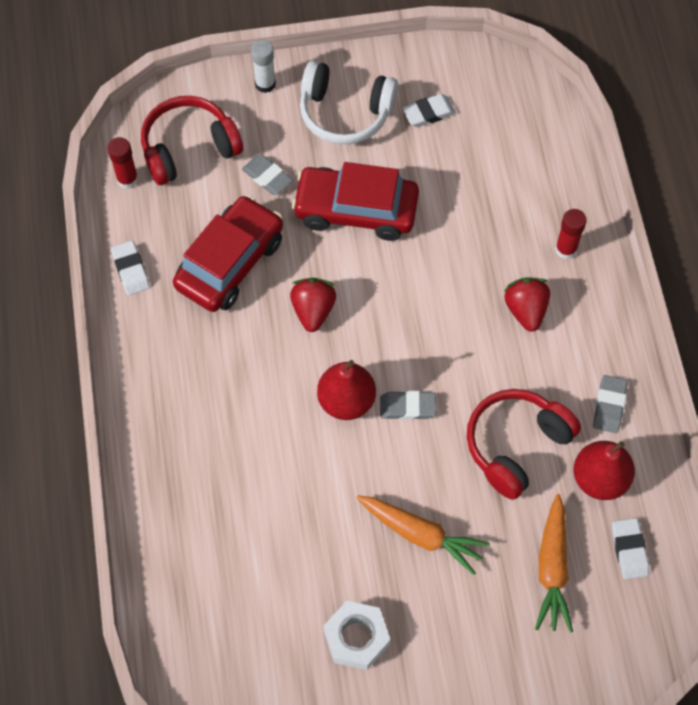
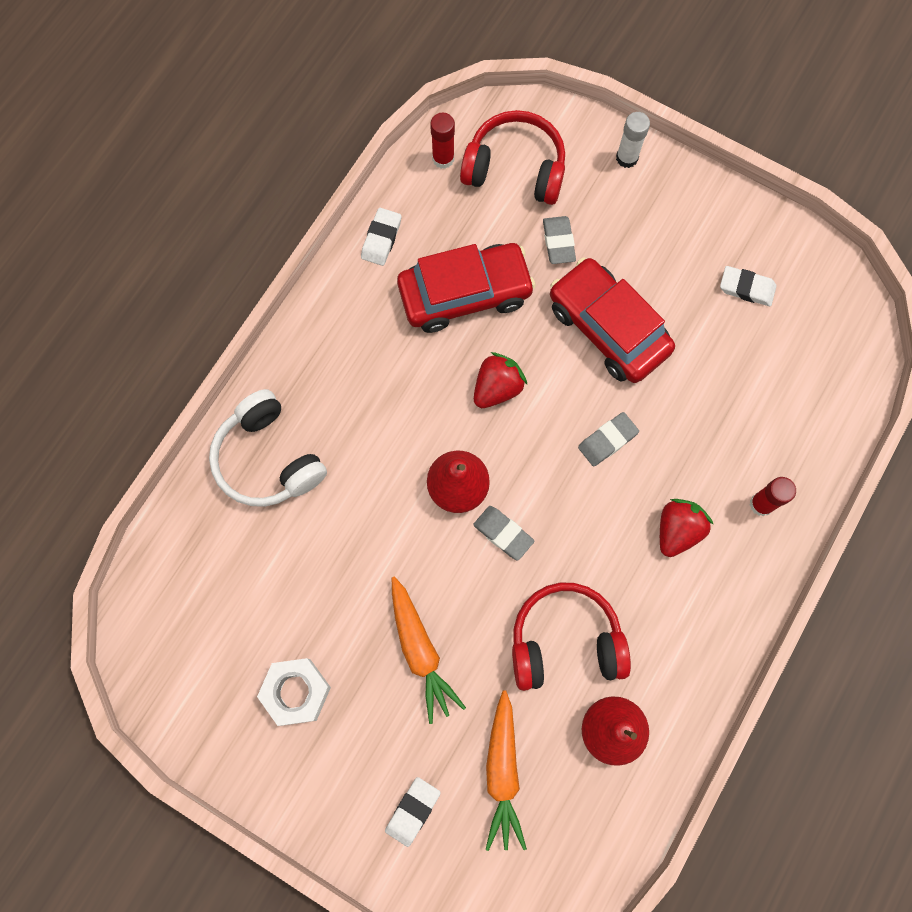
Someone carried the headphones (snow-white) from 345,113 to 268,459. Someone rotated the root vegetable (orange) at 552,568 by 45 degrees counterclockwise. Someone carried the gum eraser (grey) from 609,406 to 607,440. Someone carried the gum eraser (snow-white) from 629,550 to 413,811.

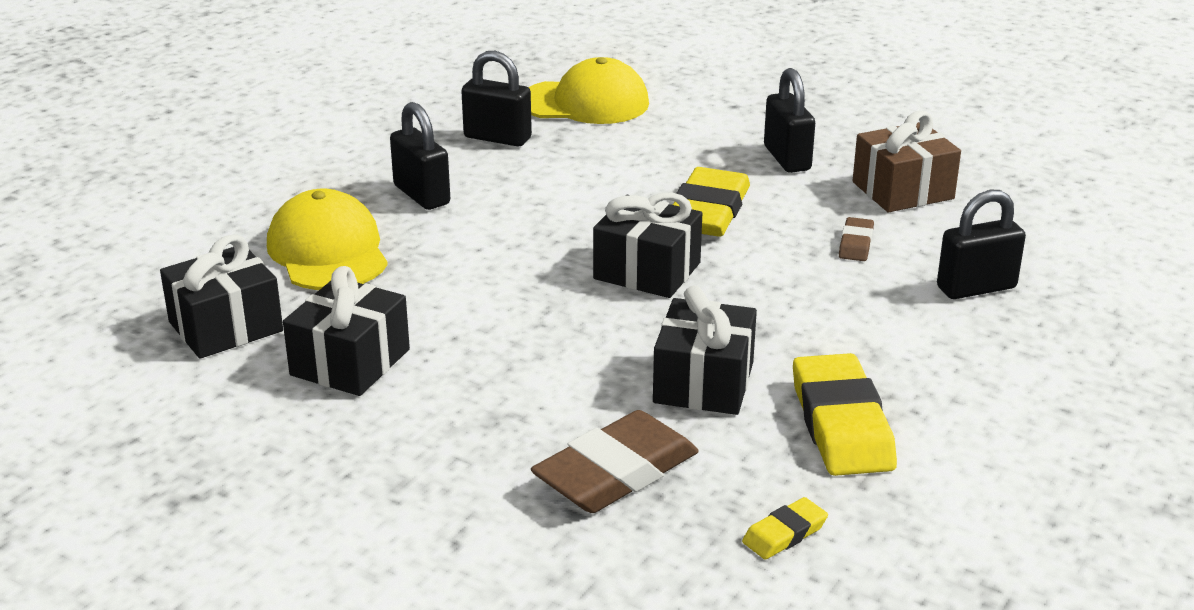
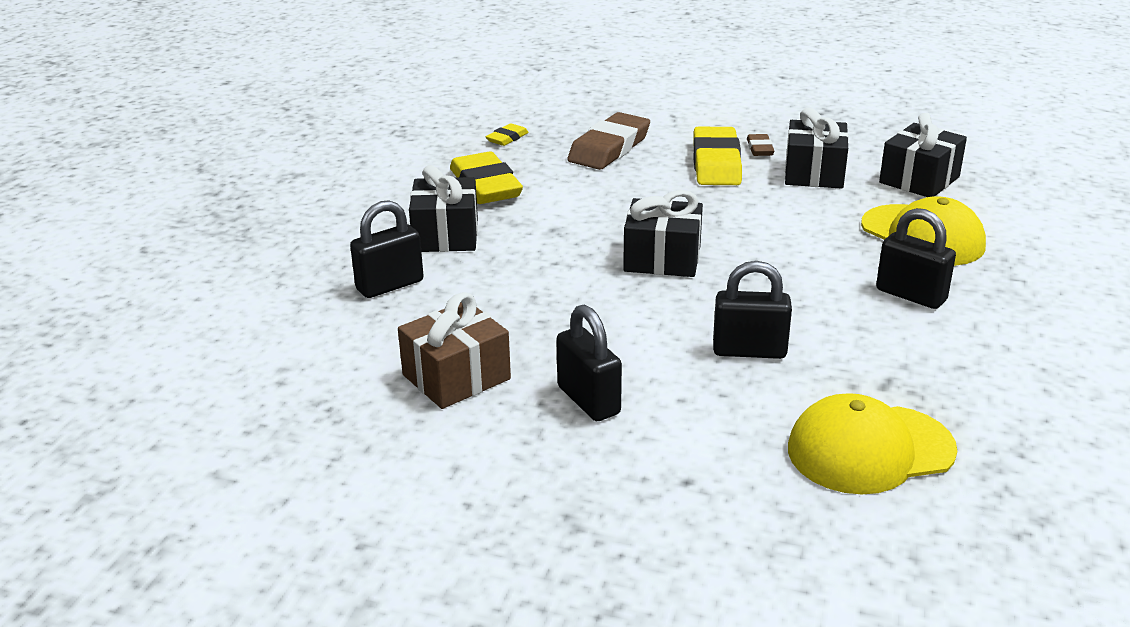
Someone carried the small lock (ebony) from 497,138 to 749,351. Someone carried the present (ebony) from 704,383 to 445,235. Someone carried the gum eraser (golden) from 708,211 to 716,163. Someone carried the gum eraser (brown) from 855,244 to 760,148.

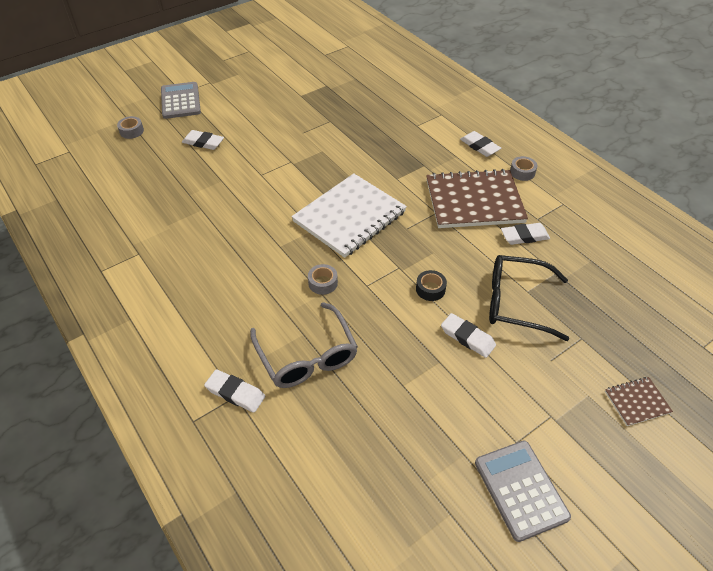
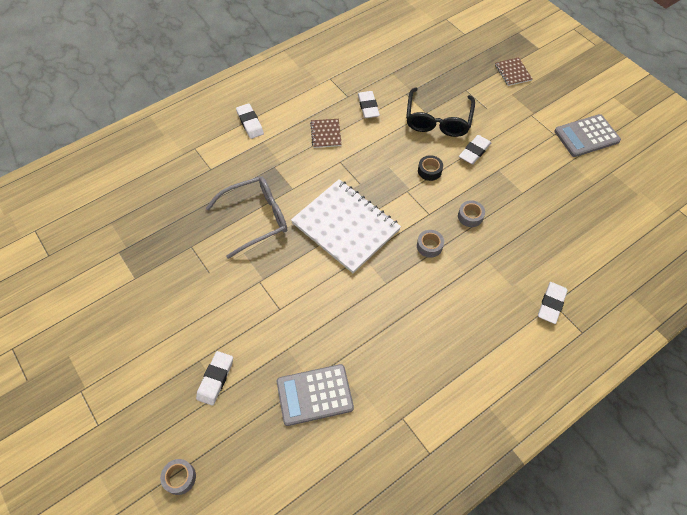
Someone carried the adding machine (grey) from 180,101 to 314,395. Someone carried the spectacles (grey) from 306,355 to 255,219. Someone scaled the notepad (brown) at 474,201 by 0.45. Someone rotated the gum eraser (snow-white) at 479,146 by 75 degrees counterclockwise. Someone carried the sticky tape (grey) from 522,172 to 470,216.

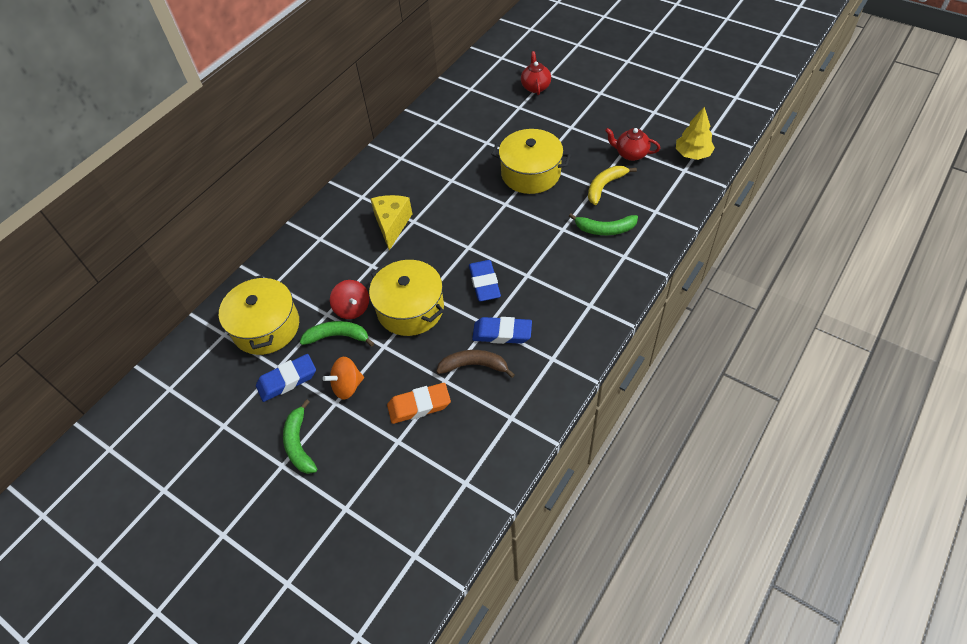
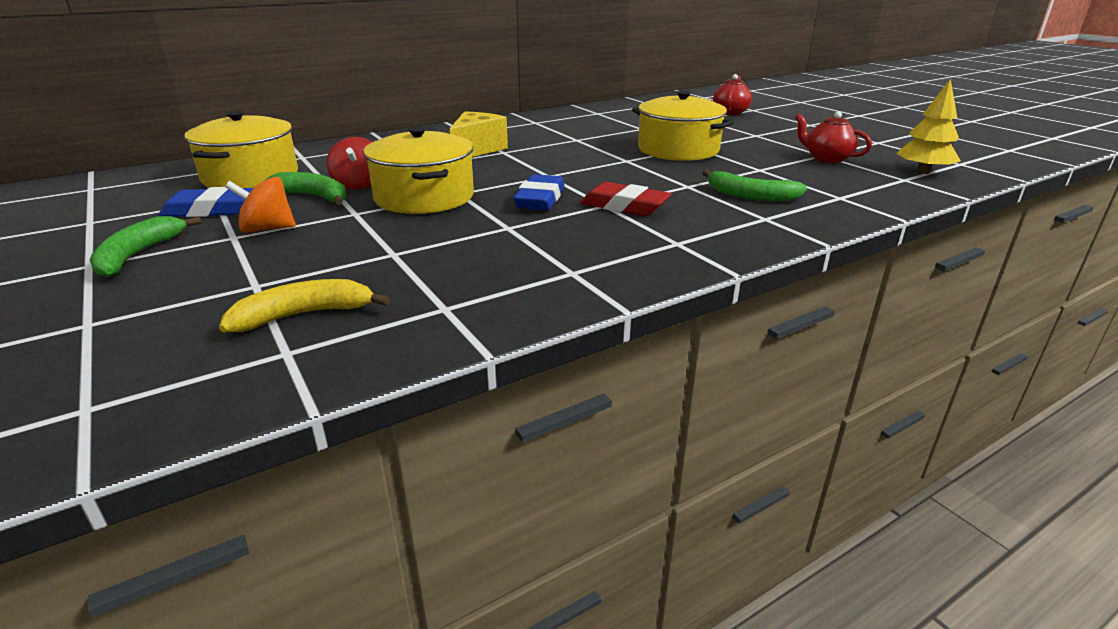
Someone took away the gum eraser (orange) at 419,405. Someone took away the banana (brown) at 474,365. Someone took away the gum eraser (blue) at 502,333. Someone carried the banana (golden) from 604,186 to 304,315. Someone put down the gum eraser (scarlet) at 624,206.

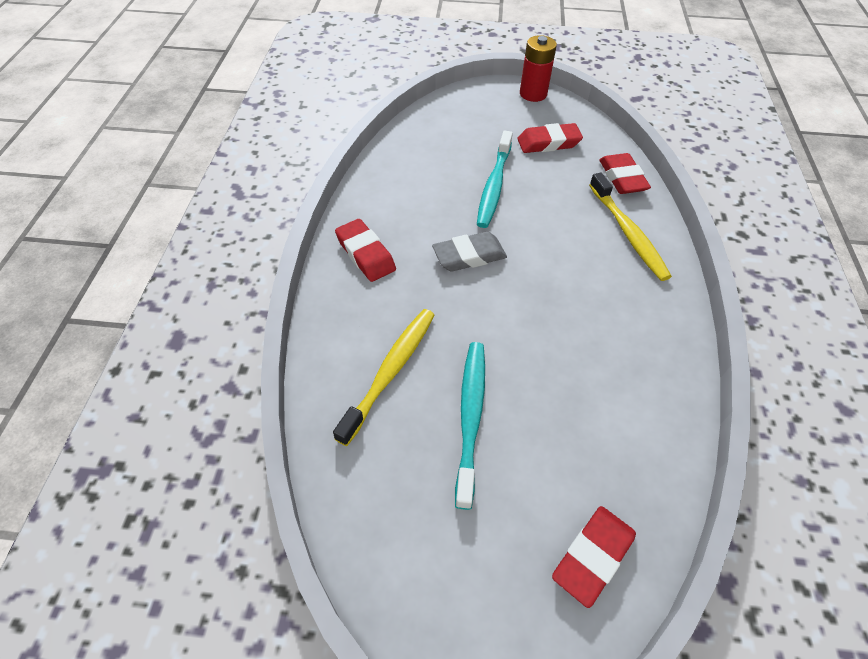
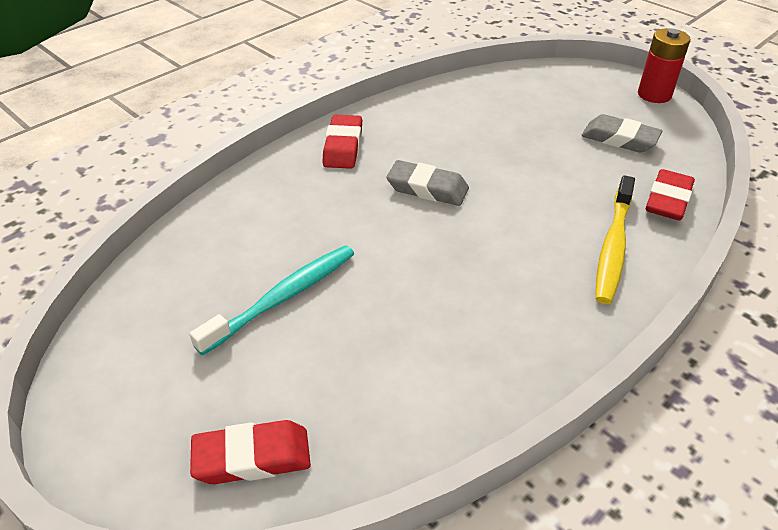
Someone took away the tooth brush (golden) at 390,371. Someone took away the tooth brush (teal) at 494,186. Someone repainted the gum eraser (scarlet) at 548,143, which became the gum eraser (grey) at 619,139.

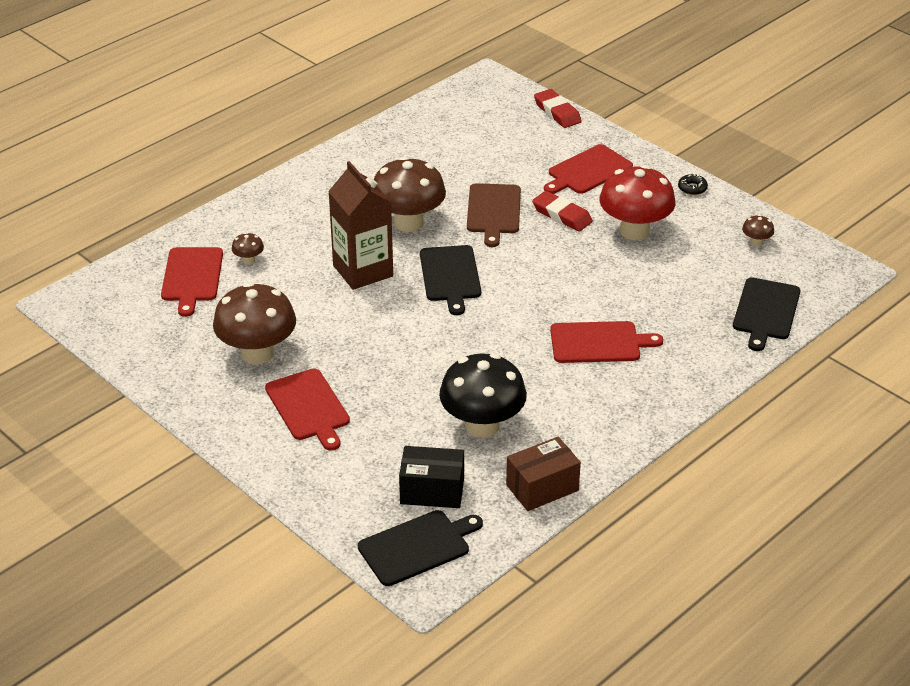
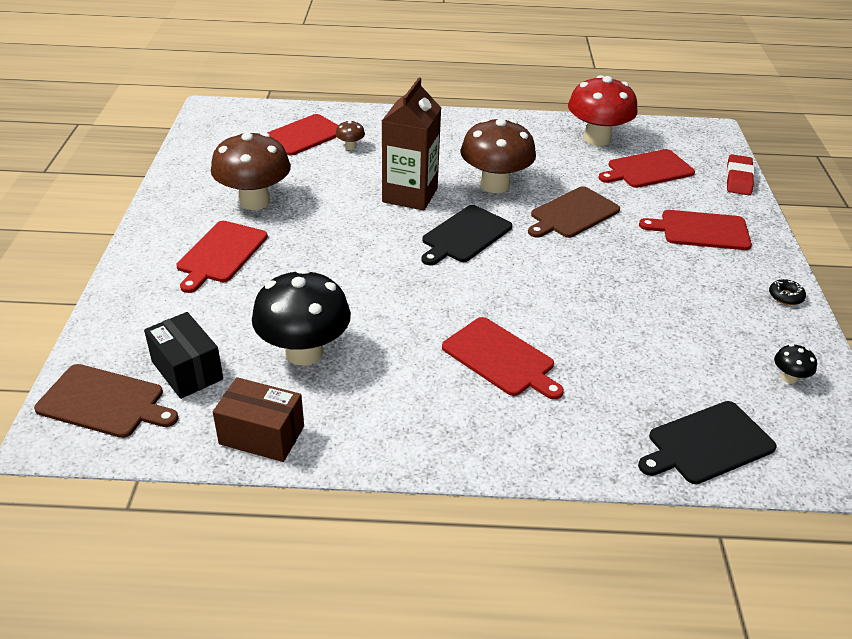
Someone repainted the chopping board (ebony) at 417,546, which became the chopping board (brown) at 104,402. Someone took away the gum eraser (scarlet) at 562,215. Someone carried the mushroom (scarlet) from 634,231 to 597,139. Someone repainted the mushroom (brown) at 756,242, which became the mushroom (ebony) at 789,378. Someone put down the chopping board (scarlet) at 648,170.

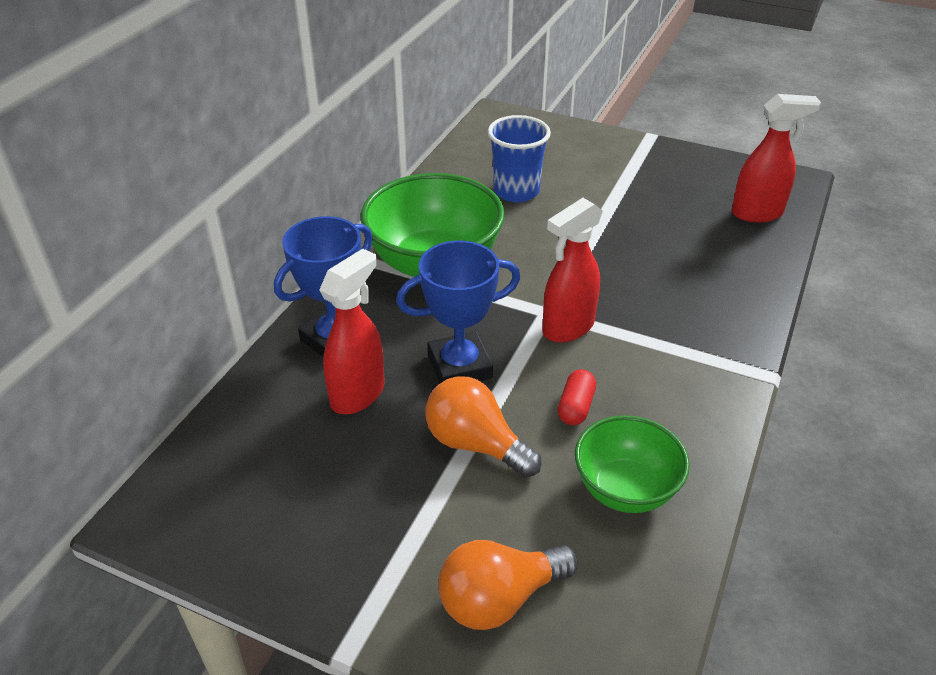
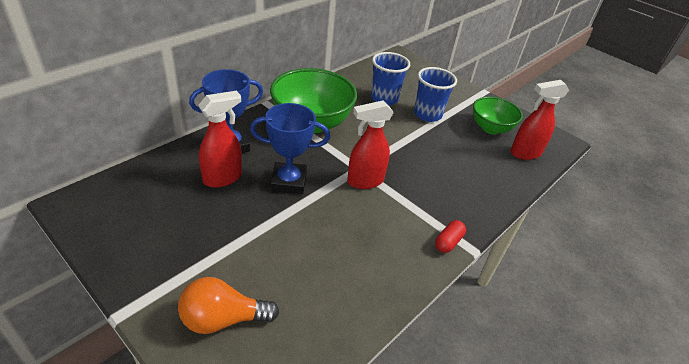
Someone took away the light bulb (orange) at 476,444. Someone carried the pill (scarlet) from 575,407 to 448,242. Someone carried the deep dish (green) from 625,489 to 490,128. Someone rotated the sprayer (scarlet) at 757,213 by 150 degrees clockwise. Someone put down the beaker (blue) at 427,114.

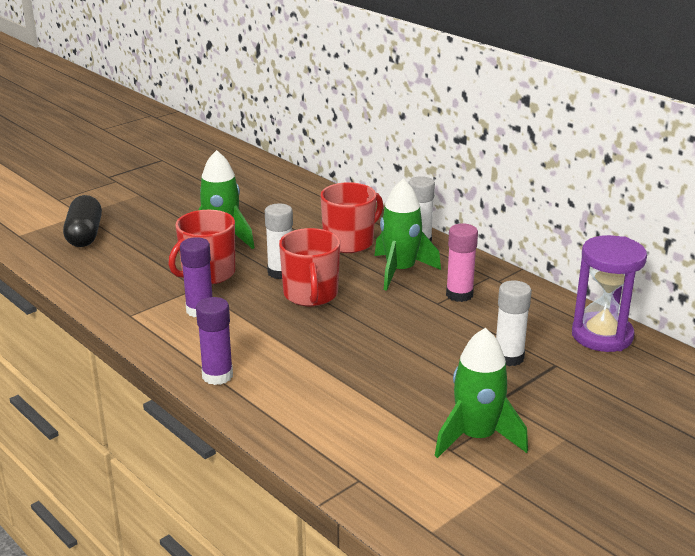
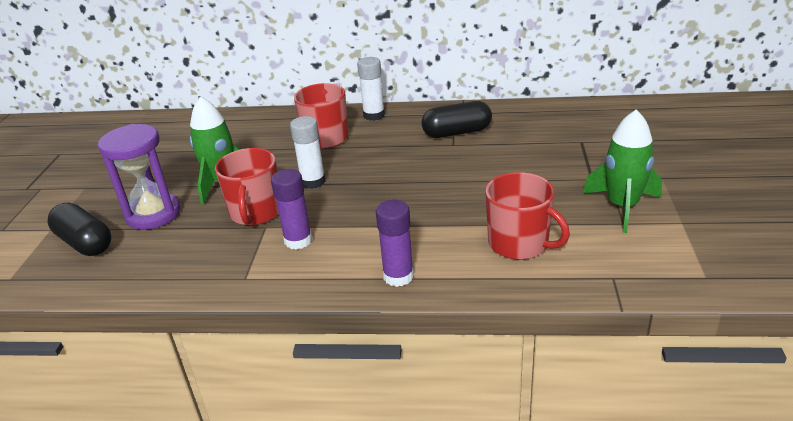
Someone carried the mug (scarlet) from 311,294 to 519,243. Someone took away the rocket (green) at 400,271. Someone swapped the glue stick (rose-pink) at 459,295 for the pill (ebony) at 457,132. Someone took away the glue stick (snow-white) at 509,357. Someone carried the hourglass (violet) from 602,336 to 153,214.

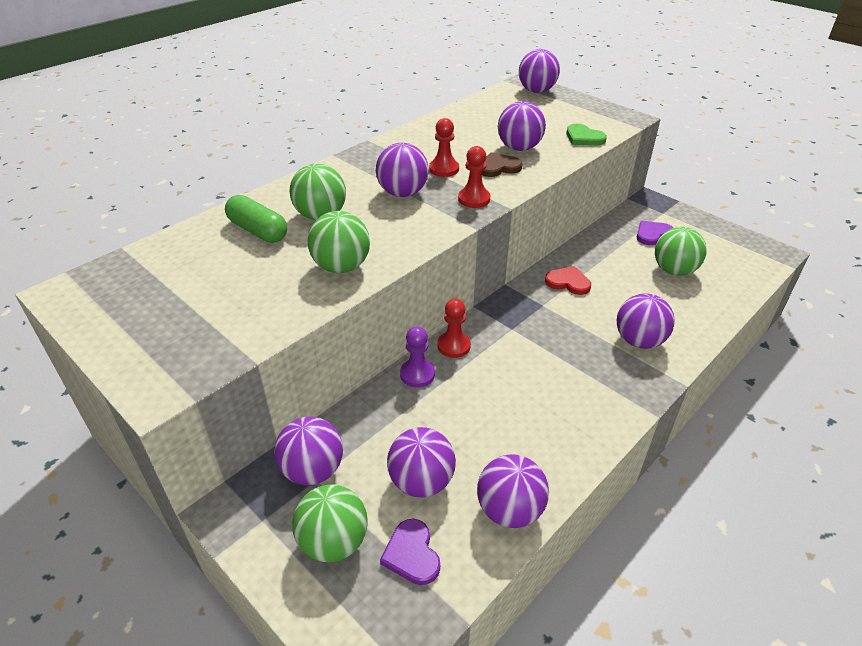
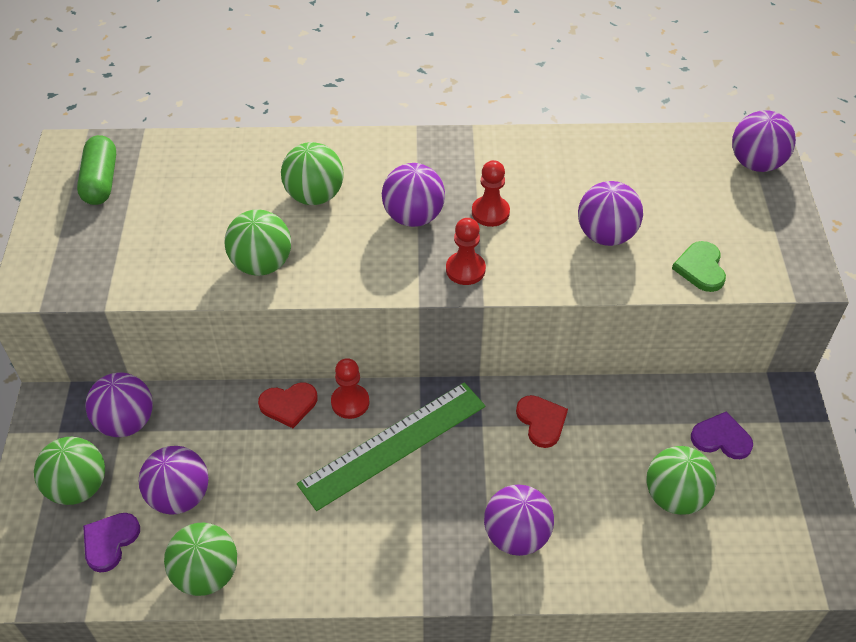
Someone carried the pill (green) from 258,231 to 101,181. Someone swapped the pawn (violet) at 417,374 for the love heart (scarlet) at 289,405. Someone repainted the ball (violet) at 509,510, which became the ball (green) at 206,574. Someone took away the love heart (brown) at 498,167. Someone put down the straightedge (green) at 393,444.

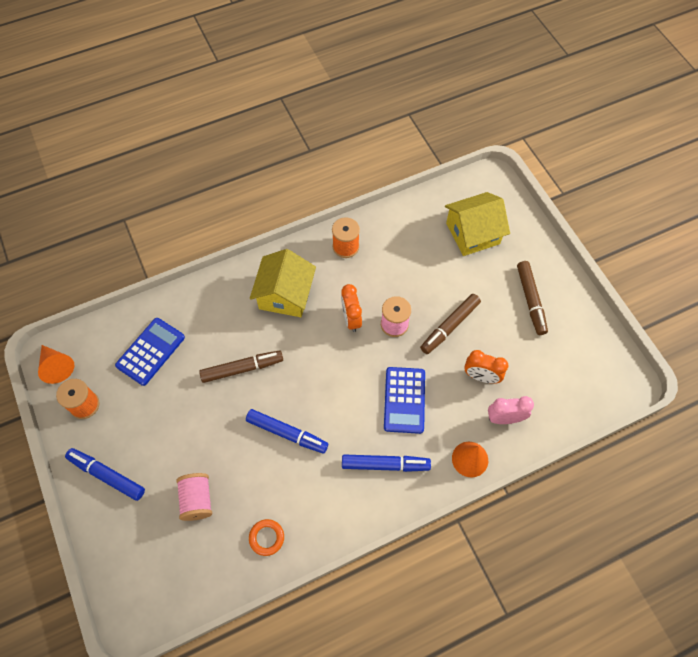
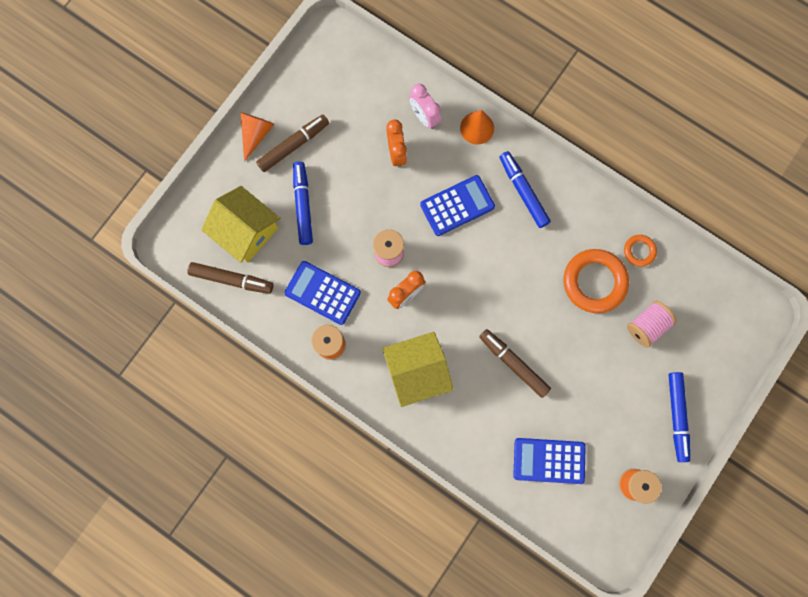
Someone carried the cone (orange) from 56,366 to 256,134. Someone carried the marker pen (blue) from 287,433 to 303,205. Someone carried the marker pen (brown) from 449,326 to 232,279. Someone put down the adding machine (blue) at 322,293. Someone put down the hoop (orange) at 594,282.

